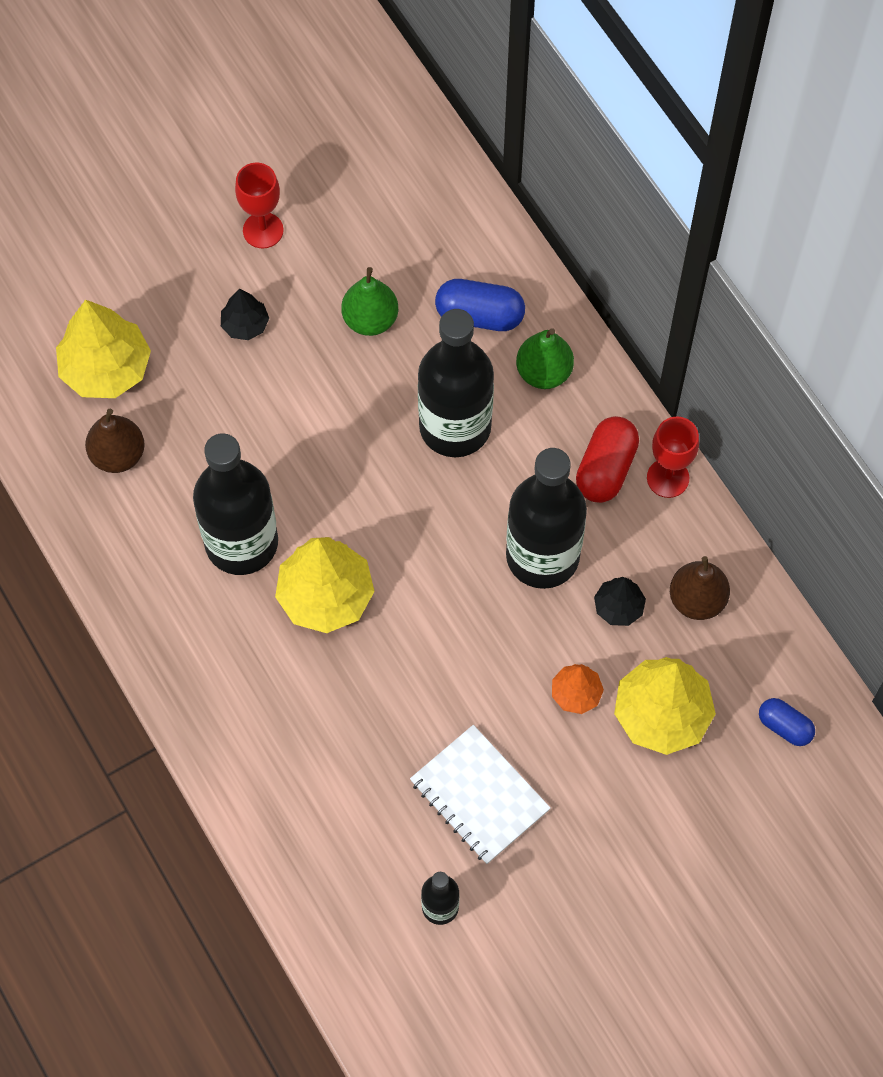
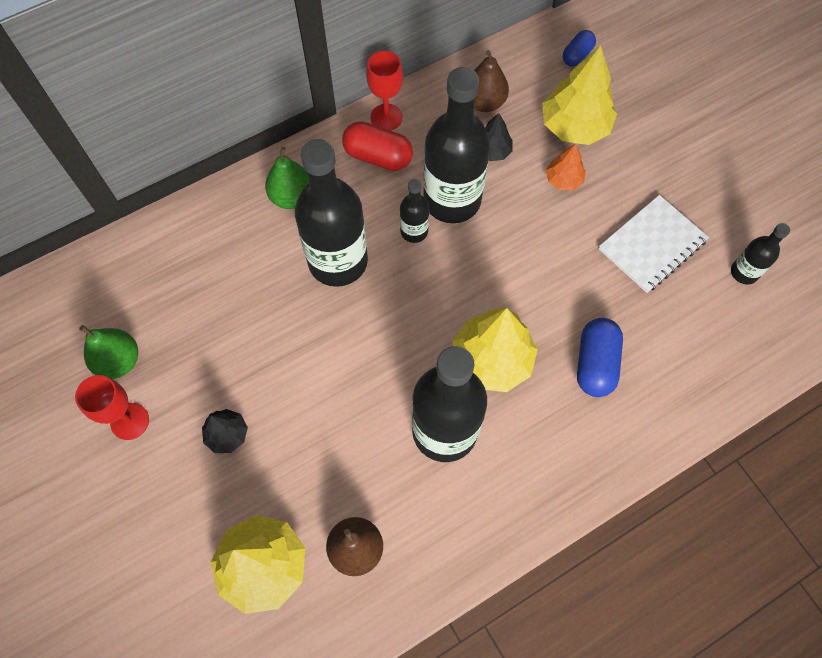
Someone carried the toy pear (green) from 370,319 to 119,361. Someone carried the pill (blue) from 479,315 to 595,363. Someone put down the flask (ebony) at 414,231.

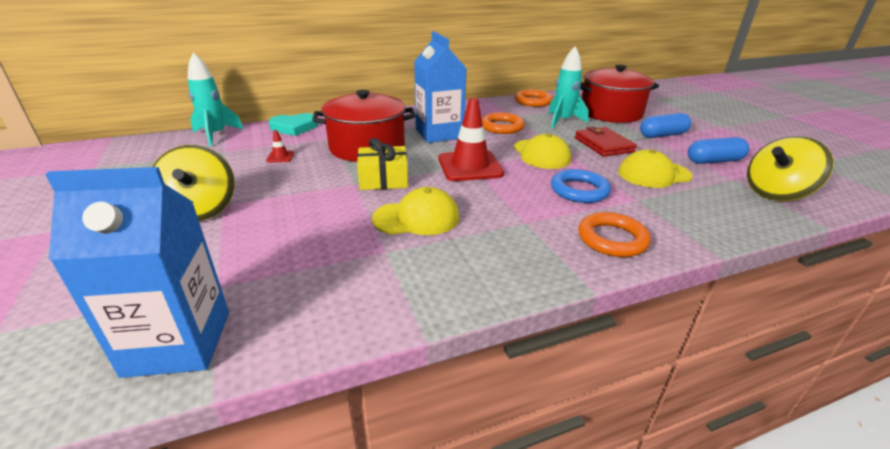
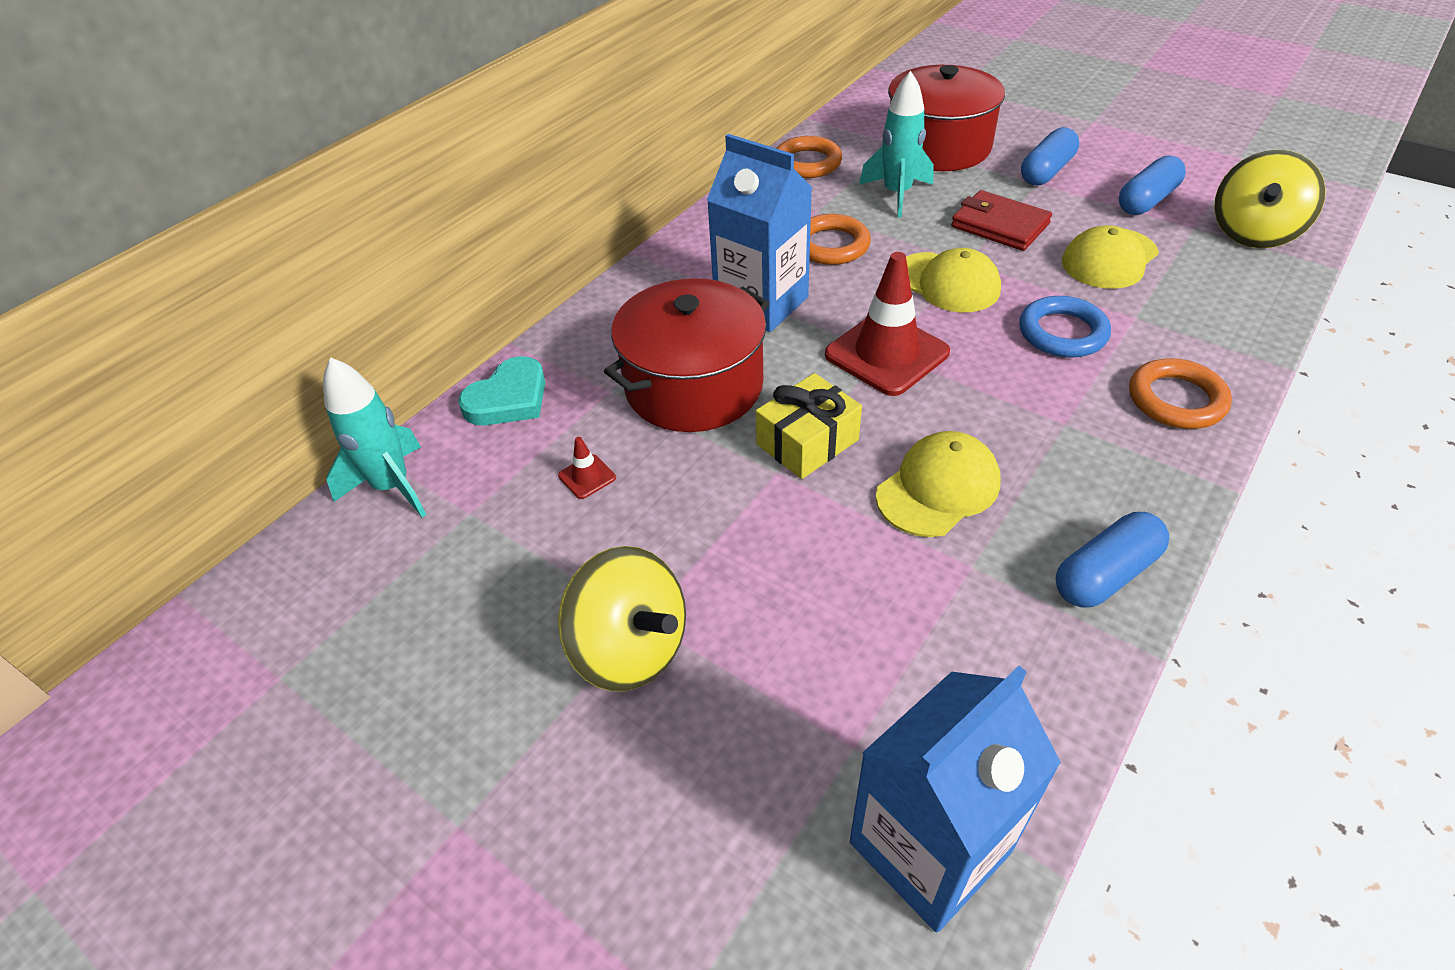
Someone put down the pill (blue) at 1105,574.

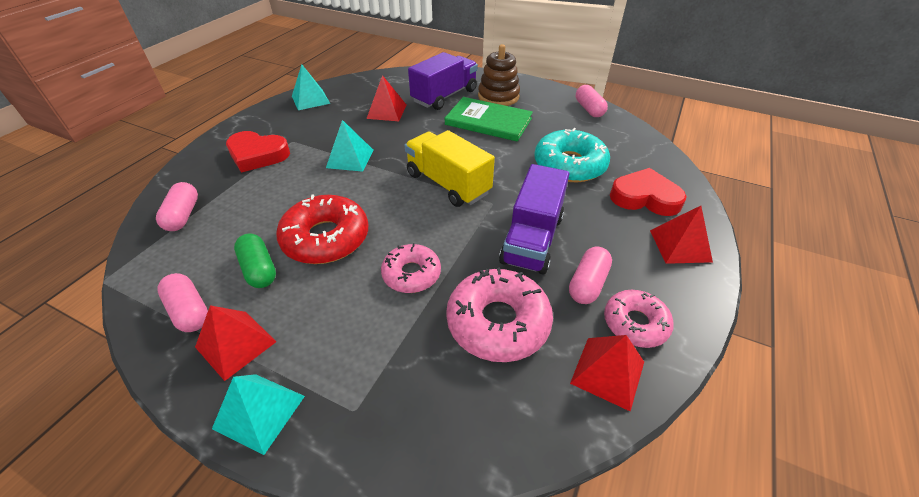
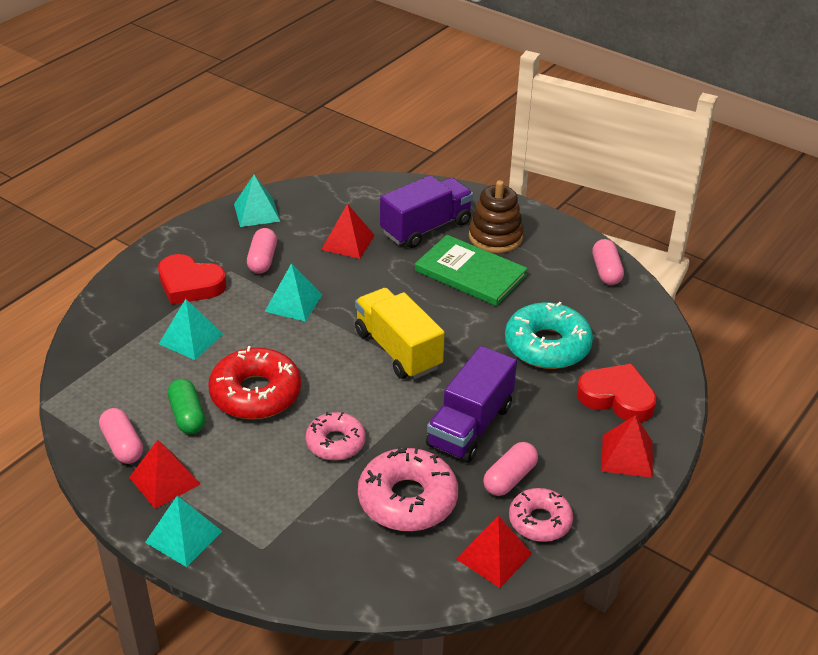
Someone carried the pill (rose-pink) from 183,215 to 262,260. Someone put down the pyramid shape (teal) at 191,339.

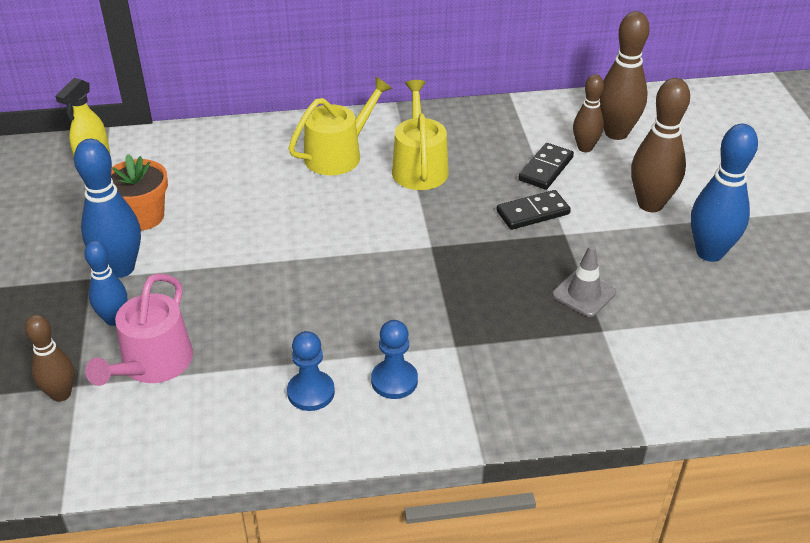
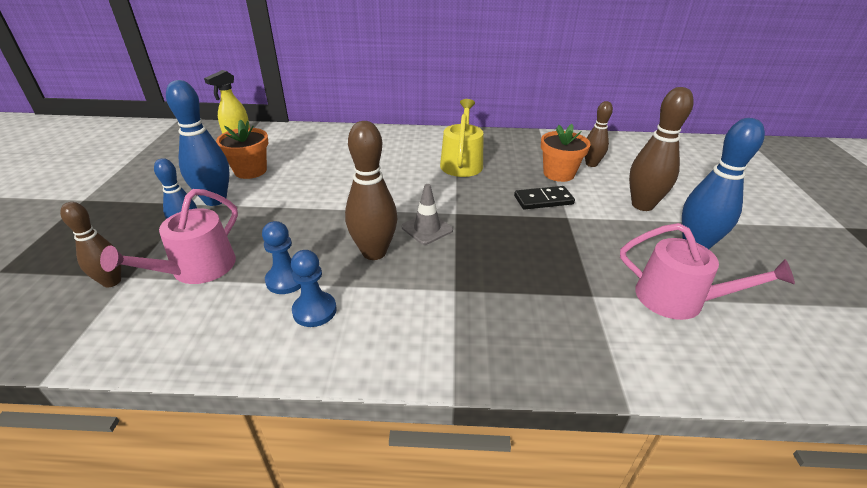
Someone took away the watering can (golden) at 338,154. Someone carried the pawn (blue) from 394,380 to 286,280. Someone swapped the domino piece (ebony) at 546,169 for the flower pot (orange) at 558,173. Someone carried the traffic cone (grey) from 584,294 to 427,228. Someone carried the bowling pin (brown) from 616,133 to 374,252. Someone put down the watering can (rose-pink) at 678,299.

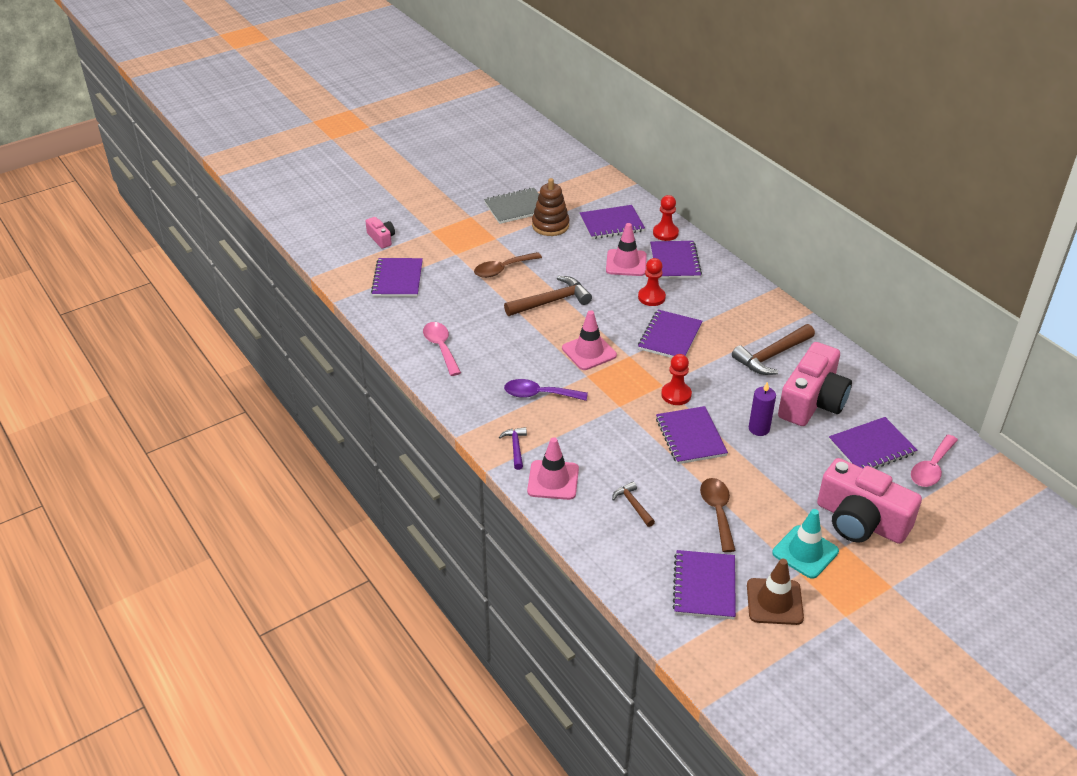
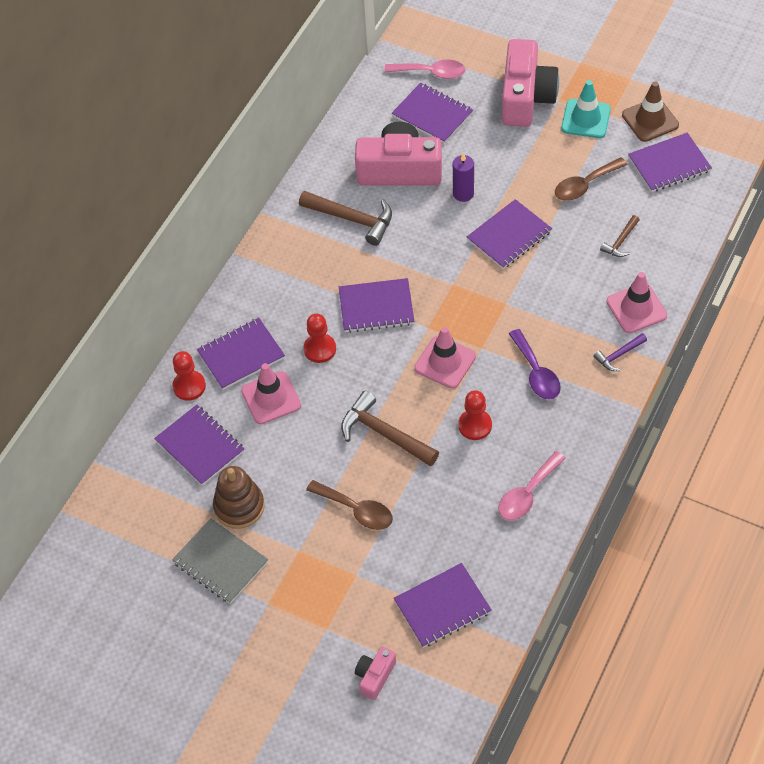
Someone carried the pawn (scarlet) from 676,395 to 475,425.

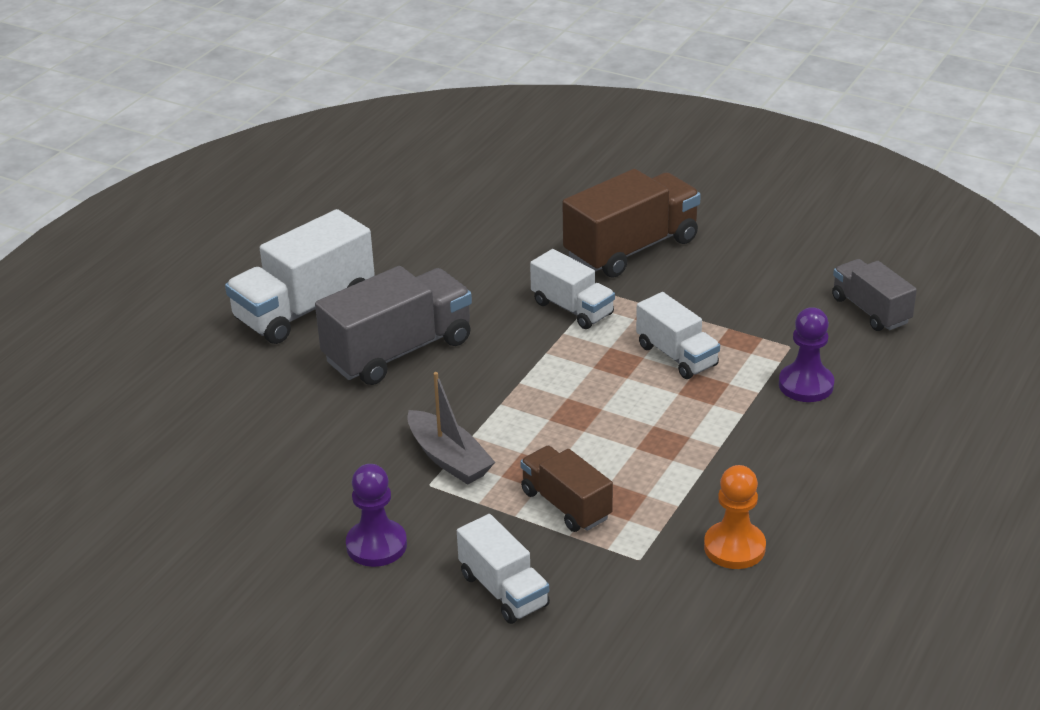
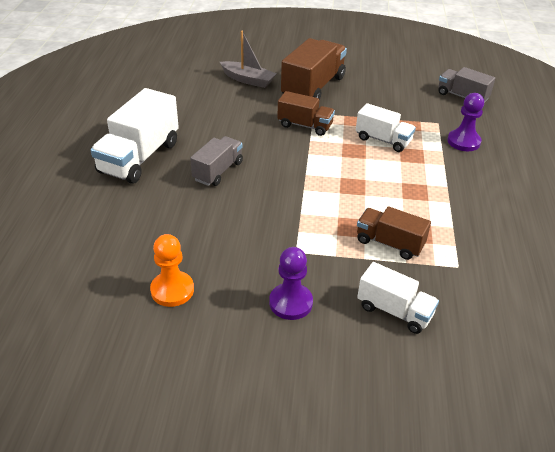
Someone scaled the truck (grey) at 398,351 by 0.60. Someone carried the sailboat (grey) from 449,458 to 248,80. Someone repainted the truck (snow-white) at 572,308, which became the truck (brown) at 305,125. Someone carried the pawn (orange) from 734,547 to 172,290.

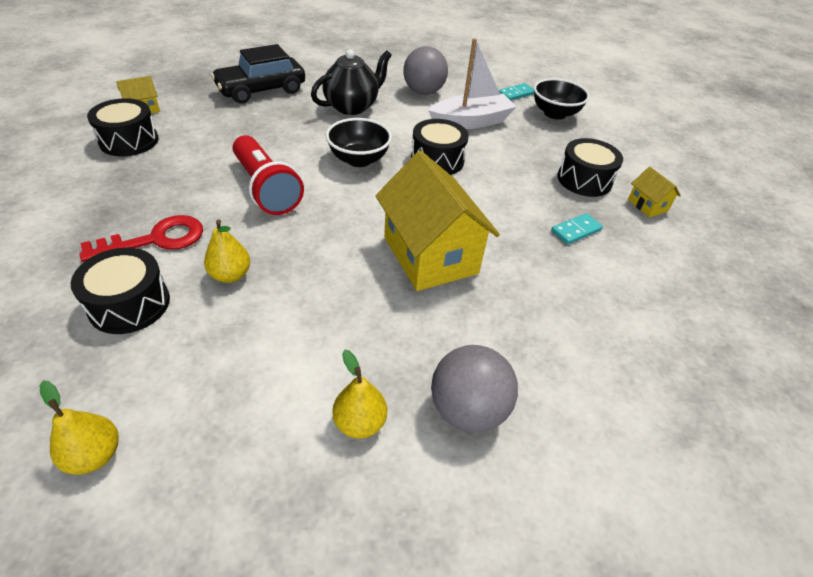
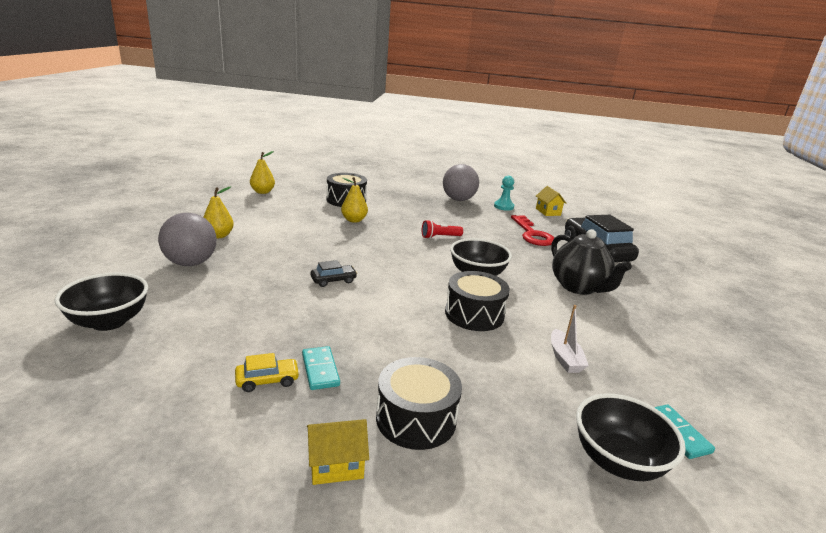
Someone carried the key (scarlet) from 156,239 to 532,234. Someone swapped the drum (ebony) at 129,141 for the pawn (teal) at 503,206. Someone scaled the torch (scarlet) at 266,188 by 0.49. Someone swapped the toy house (golden) at 430,255 for the automobile (ebony) at 333,280. Someone carried the ball (grey) from 423,92 to 458,199. Someone scaled the sailboat (snow-white) at 471,122 by 0.52. Someone put down the deep dish (ebony) at 109,321. Someone put down the automobile (golden) at 267,380.

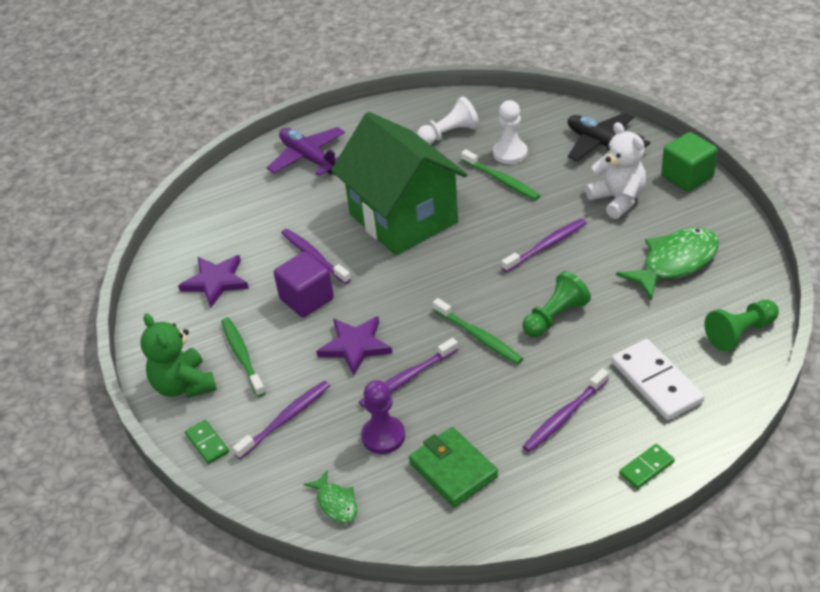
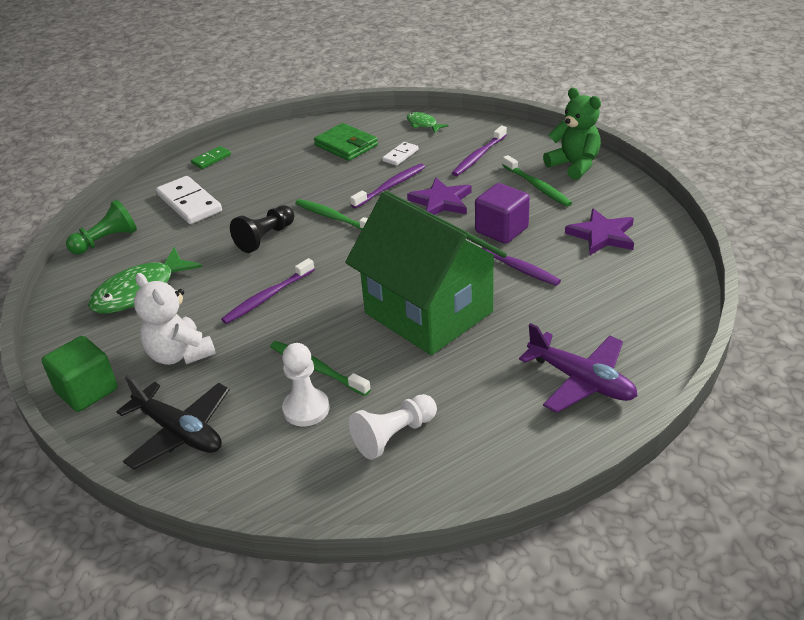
Someone took away the domino piece (green) at 207,443. Someone swapped the pawn (violet) at 383,436 for the domino piece (snow-white) at 400,155. Someone repainted the pawn (green) at 555,316, which became the pawn (ebony) at 265,238. Someone took away the tooth brush (violet) at 564,416.

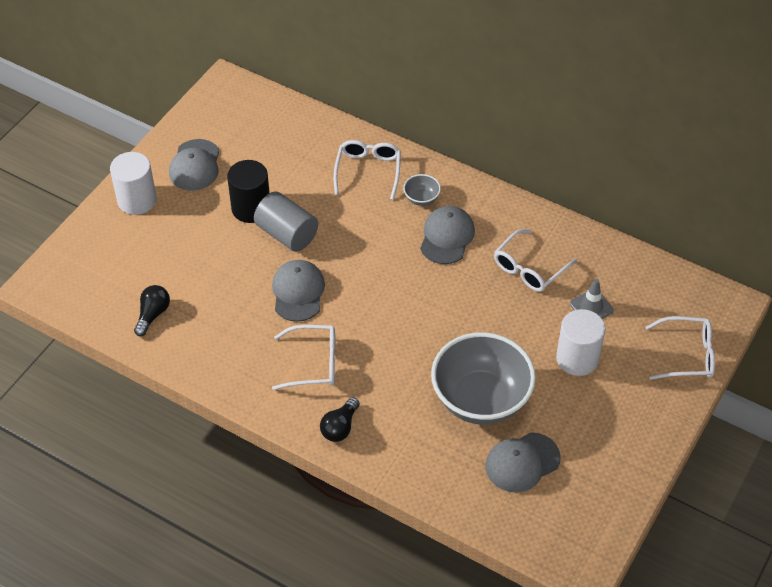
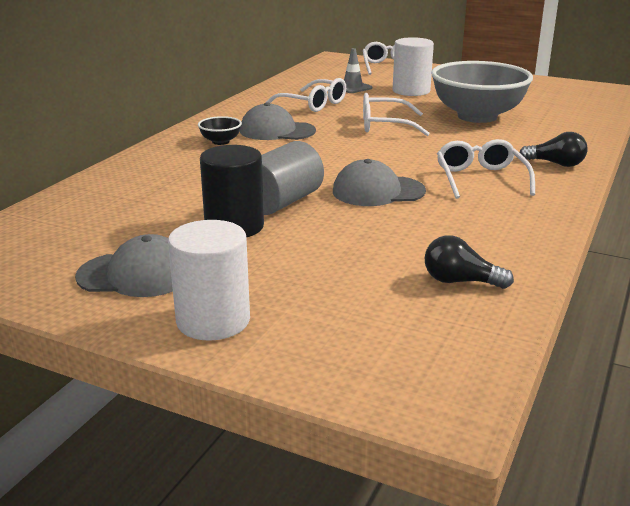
Someone carried the spectacles (snow-white) from 368,171 to 385,125. Someone repainted the deep dish (grey) at 421,199, which became the deep dish (ebony) at 220,141. Someone took away the peaked cap (grey) at 522,462.

